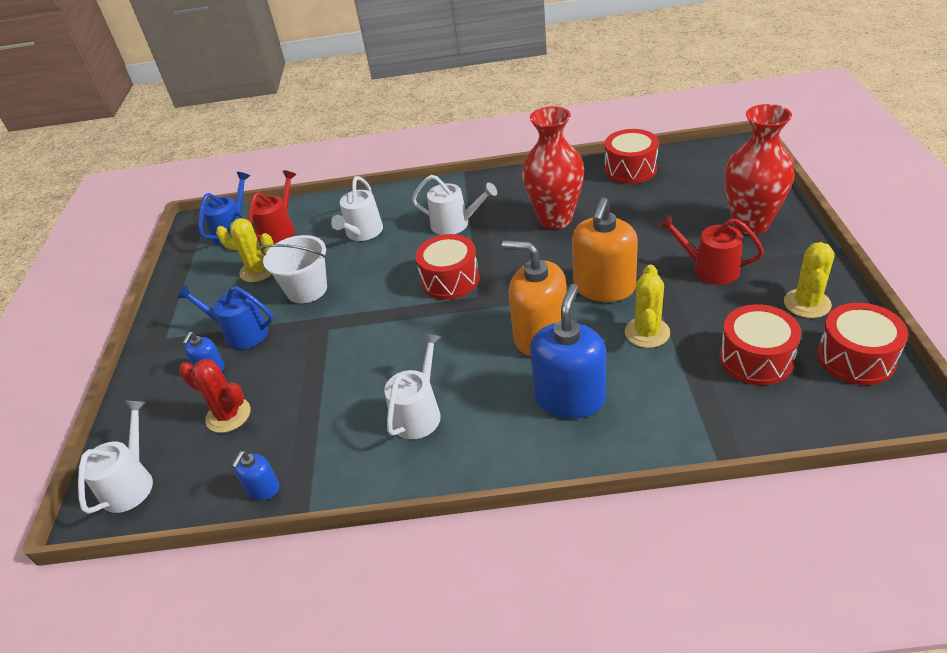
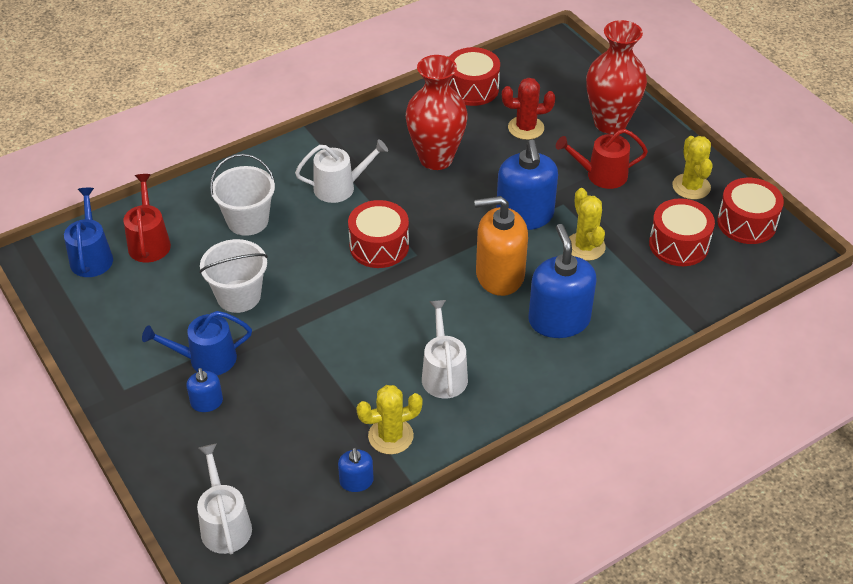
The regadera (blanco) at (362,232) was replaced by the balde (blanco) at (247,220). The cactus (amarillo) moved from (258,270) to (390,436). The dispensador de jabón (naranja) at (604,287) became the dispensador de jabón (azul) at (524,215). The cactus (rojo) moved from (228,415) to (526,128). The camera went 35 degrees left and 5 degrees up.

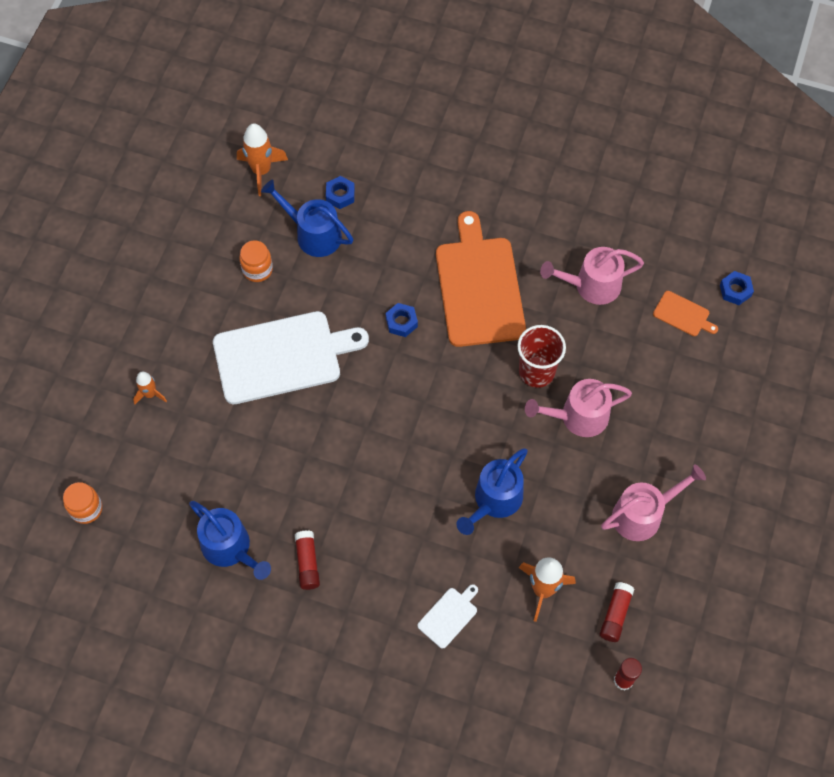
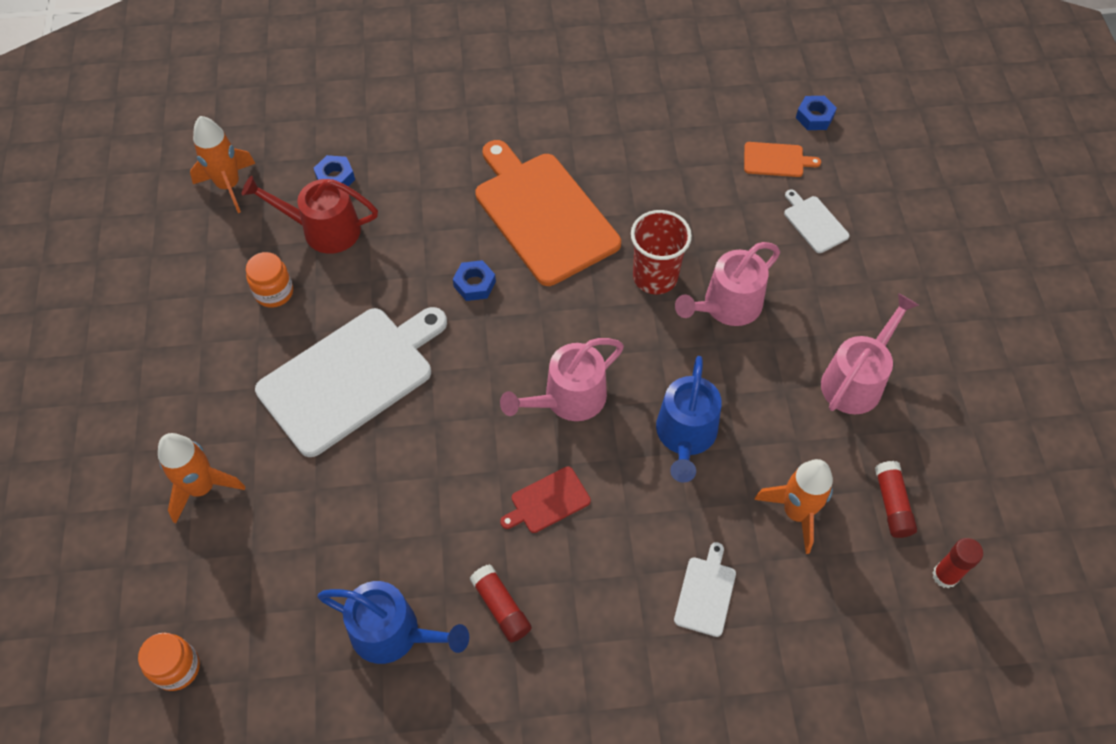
The cohete (naranja) at (150,394) changed to 1.69 times the size. The regadera (azul) at (313,234) became the regadera (rojo) at (323,230). The regadera (rosa) moved from (591,285) to (568,399). The tabla de cortar (rojo) at (547,501) appeared. The tabla de cortar (blanco) at (814,222) appeared. The camera went 25 degrees left and 5 degrees down.

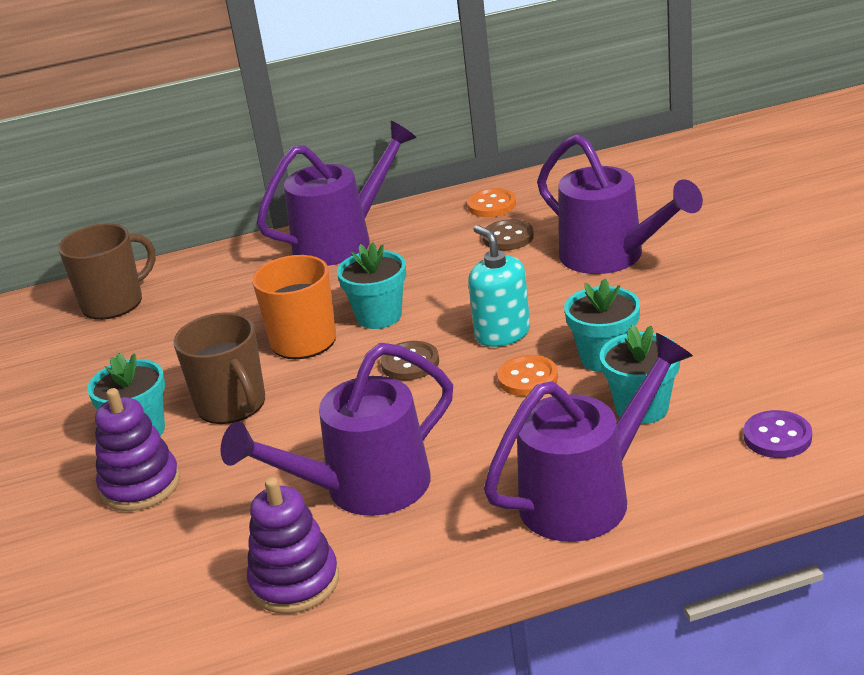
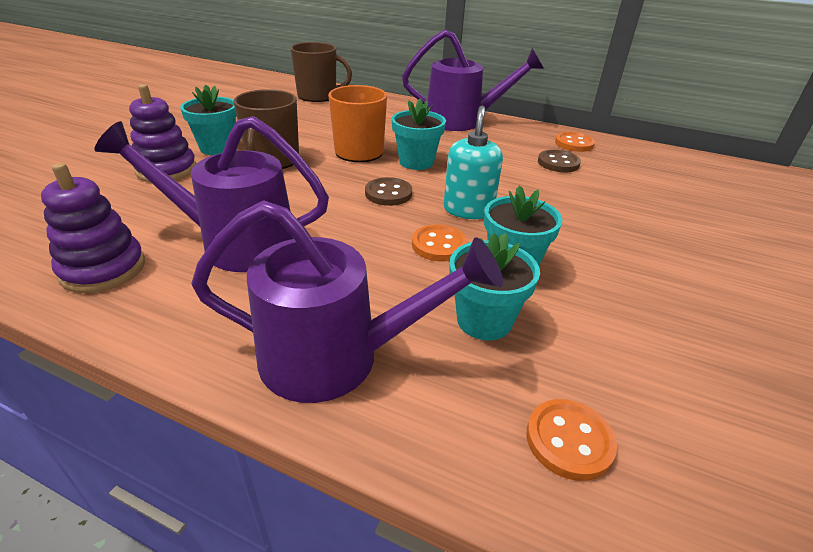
The botón (morado) at (777,437) became the botón (naranja) at (569,440). The regadera (morado) at (611,257) disappeared. The camera went 35 degrees right and 5 degrees up.

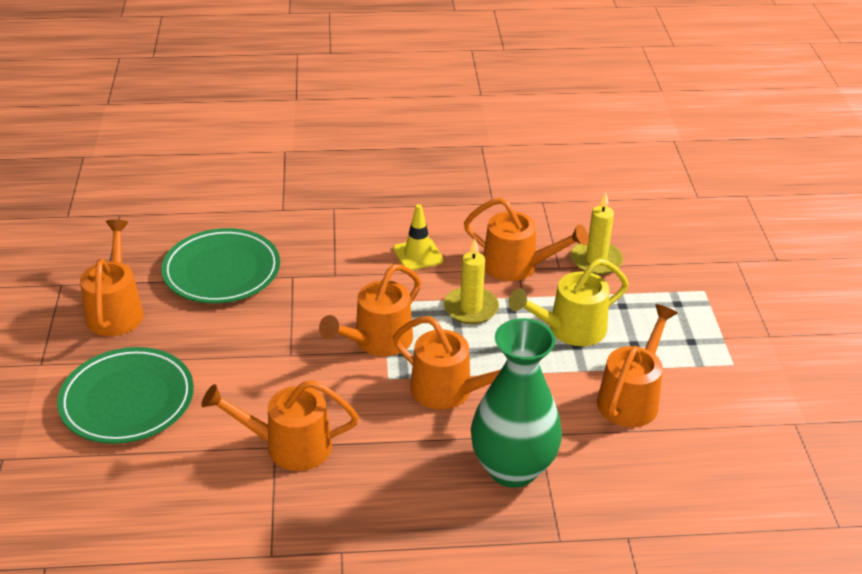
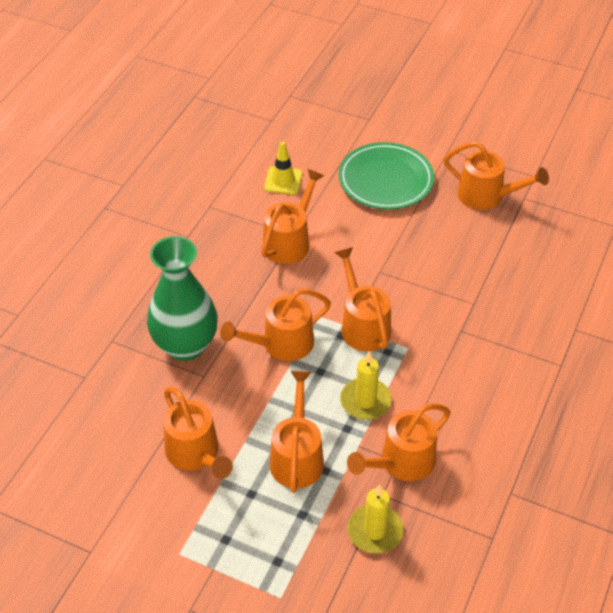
The cono de tráfico (amarillo) moved from (418,255) to (283,181). The regadera (amarillo) at (569,330) became the regadera (naranja) at (297,456). The plato (verde) at (221,271) disappeared. The camera went 120 degrees right and 10 degrees up.

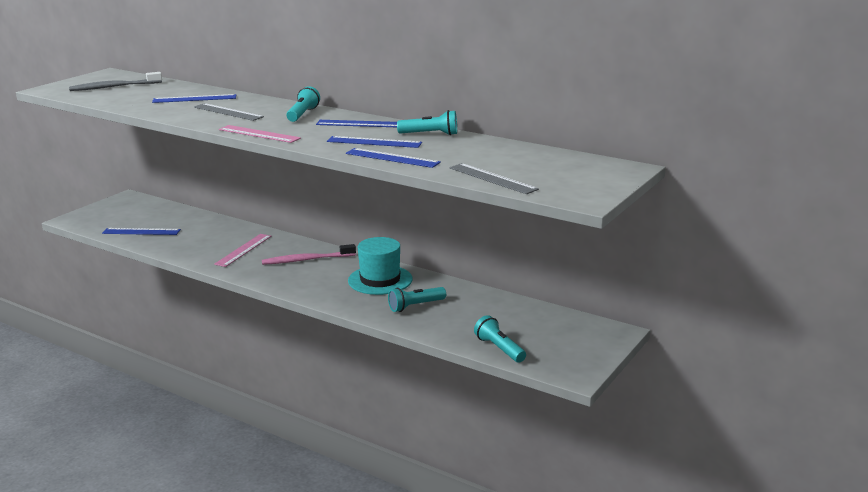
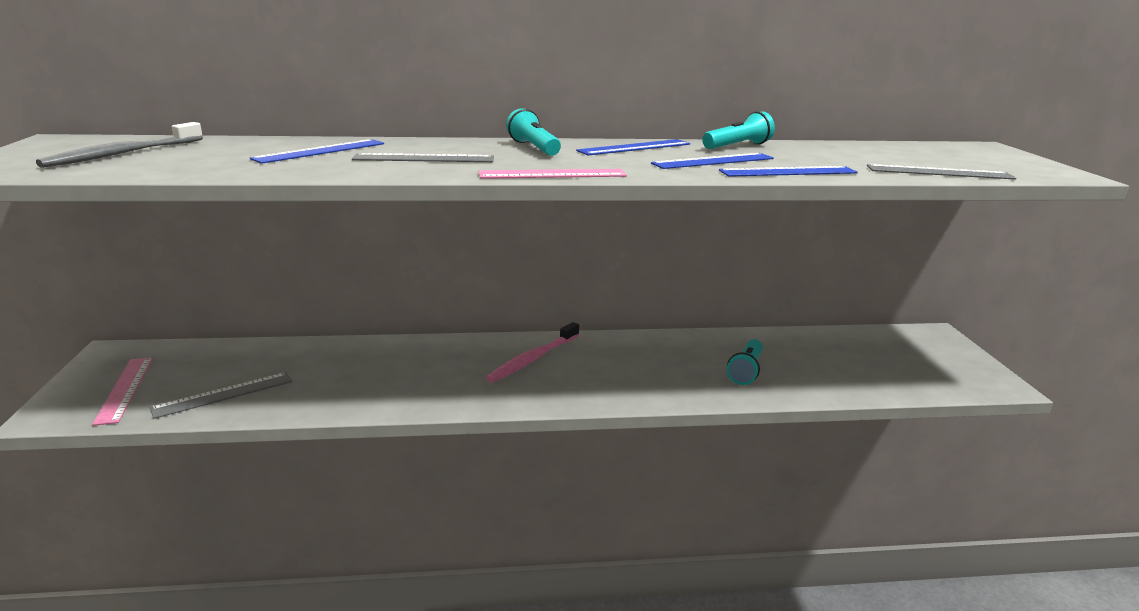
The regla (rosa) moved from (243,250) to (124,389). The regla (azul) at (141,231) became the regla (gris) at (223,395). The sombrero (turquesa) at (380,280) disappeared. The lámpara de mano (turquesa) at (499,349) disappeared. The camera went 40 degrees left and 0 degrees up.

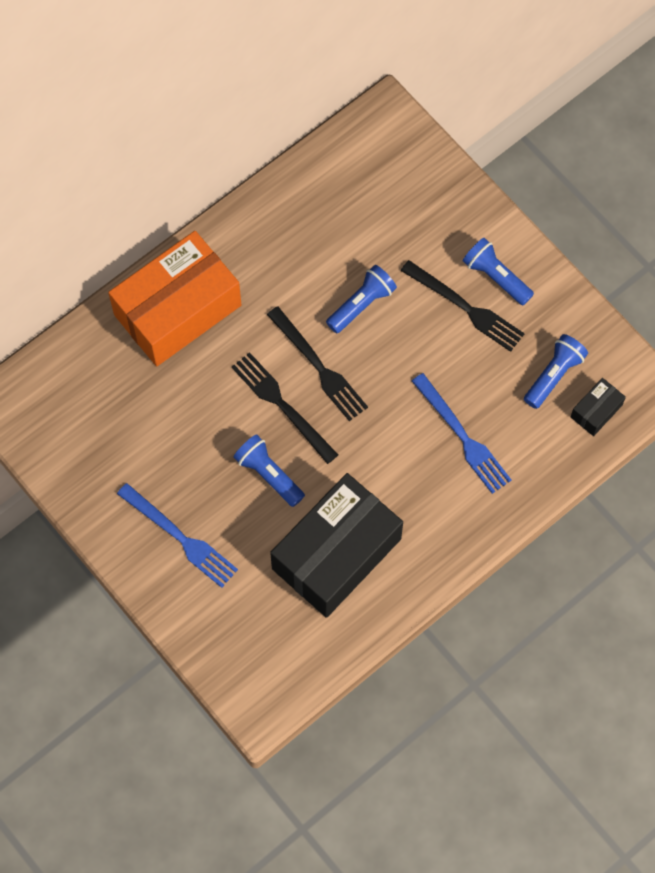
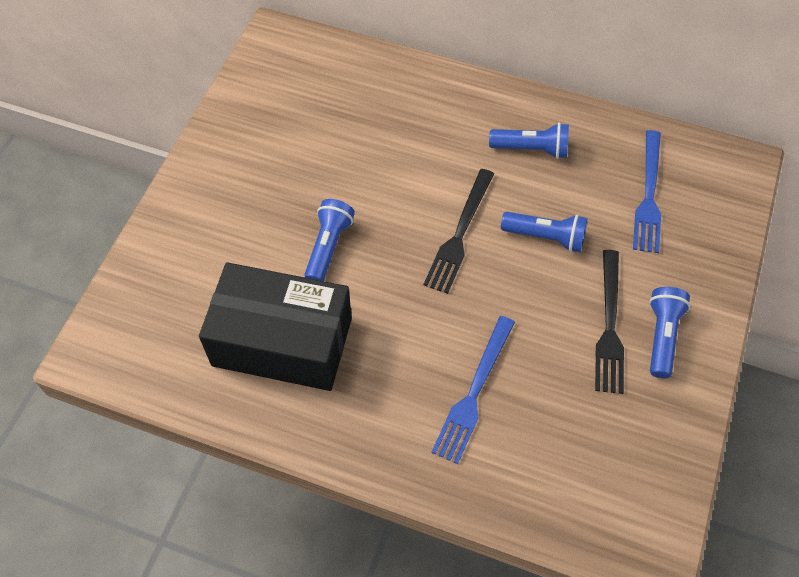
The lámpara de mano (azul) moved from (553,375) to (531,149). The tenedor (azul) moved from (180,537) to (648,195). The caja (naranja) at (177,310) disappeared. The tenedor (negro) at (282,405) disappeared. The caja (negro) at (596,411) disappeared. The camera went 60 degrees right and 10 degrees down.

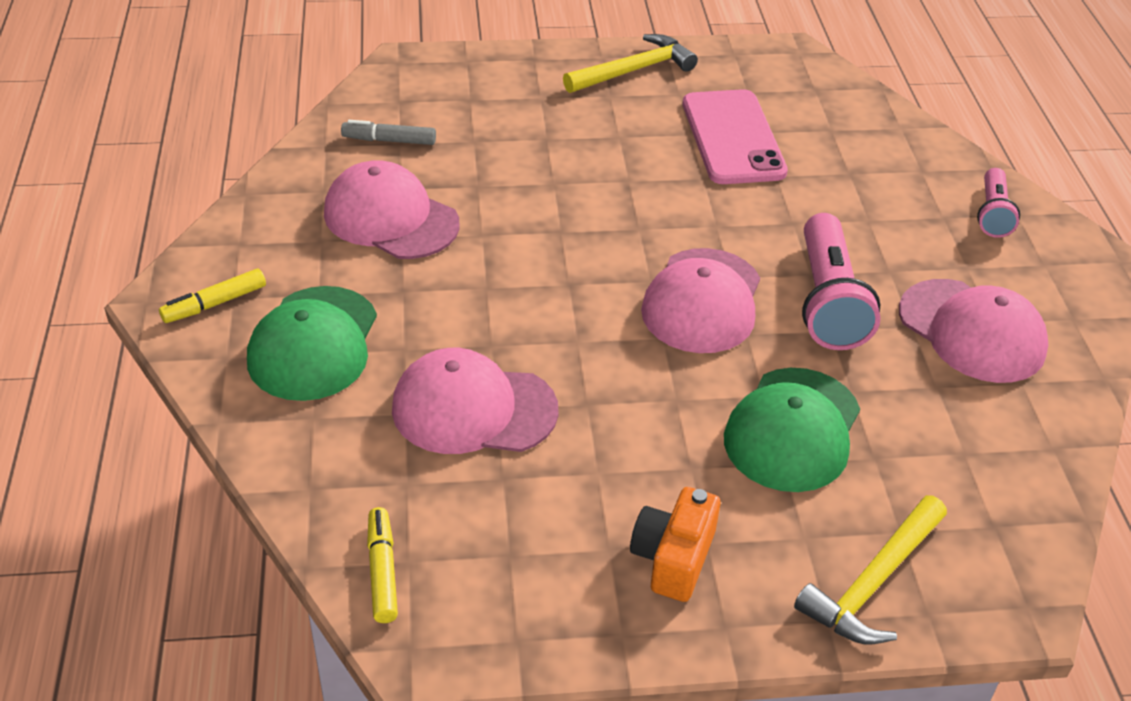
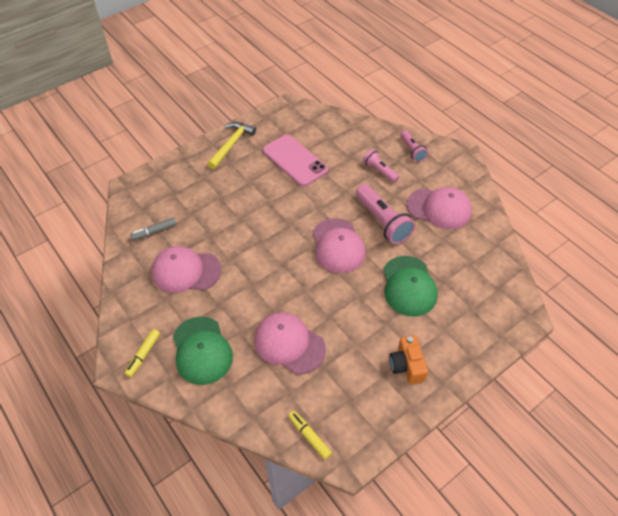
The gorra (rosa) at (473,409) turned 60 degrees clockwise. The lámpara de mano (rosa) at (379,171) appeared. The martillo (amarillo) at (872,582) disappeared. The camera went 30 degrees left and 10 degrees up.

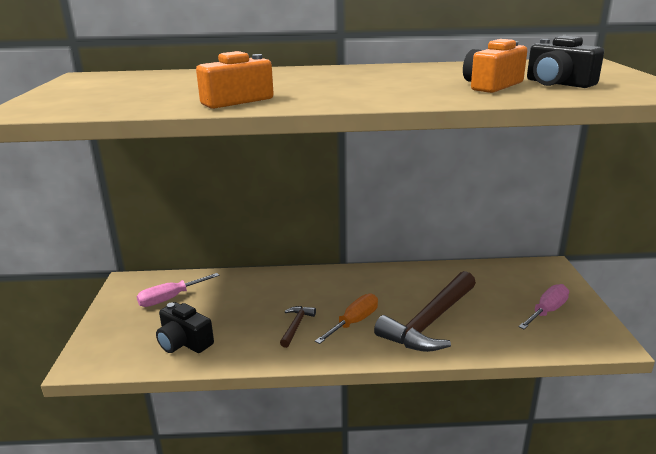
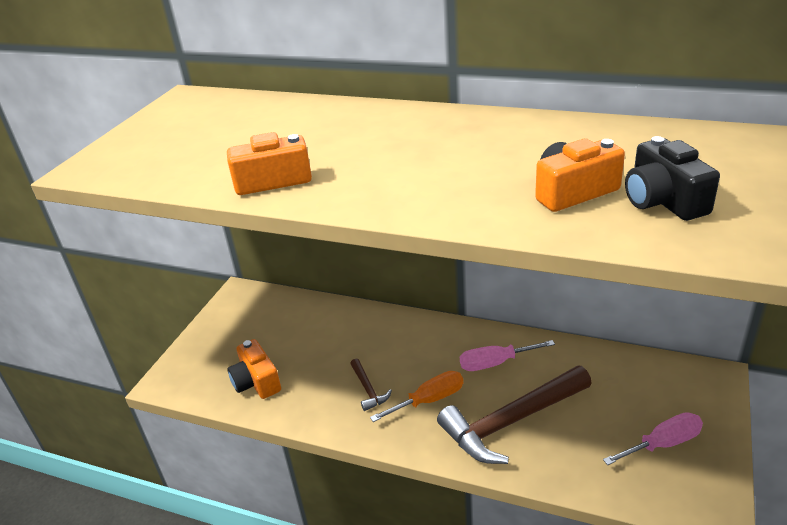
The cámara (negro) at (184,342) became the cámara (naranja) at (256,381). The martillo (marrón) at (296,326) turned 120 degrees clockwise. The destornillador (rosa) moved from (170,298) to (495,363). The camera went 25 degrees right and 10 degrees up.

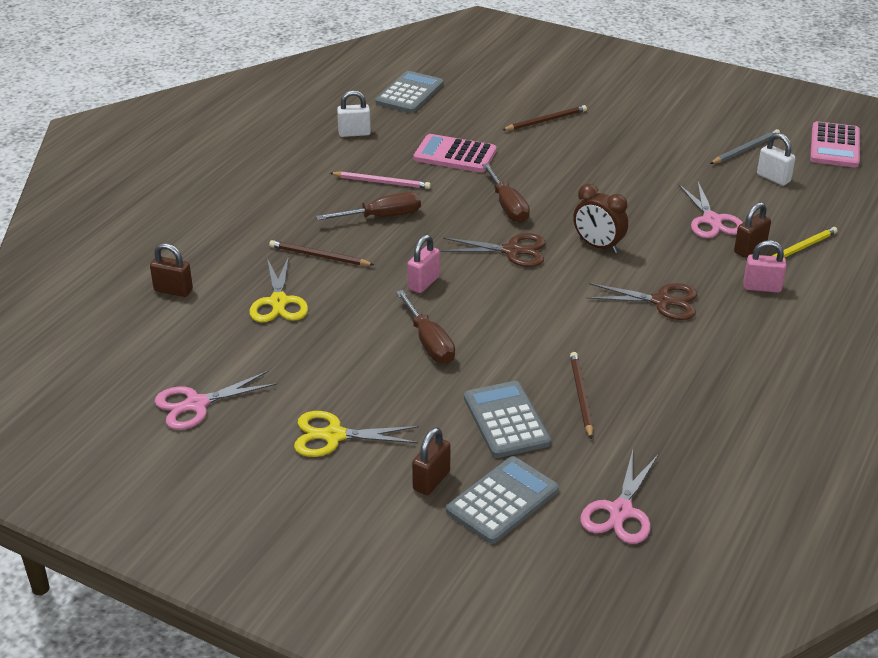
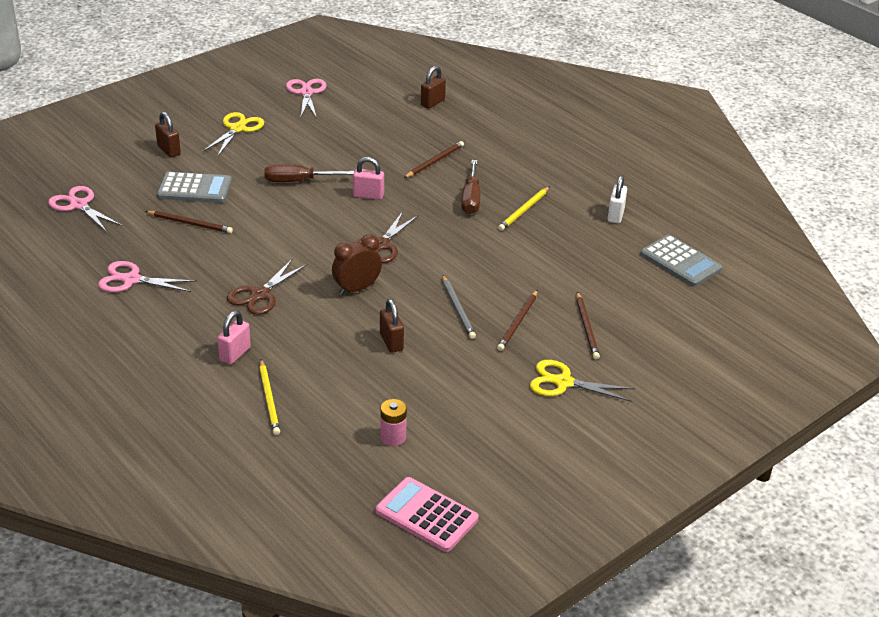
The tijeras (rosa) moved from (712,220) to (131,280). The candado (rosa) at (424,283) turned 45 degrees counterclockwise. The candado (marrón) moved from (750,249) to (391,342). The candado (blanco) at (773,178) was replaced by the pila (rosa) at (393,437). The lápiz (gris) moved from (745,149) to (458,309). The lápiz (marrón) at (518,322) appeared. The lápiz (rosa) at (382,182) became the lápiz (amarillo) at (524,210). The tijeras (amarillo) moved from (279,302) to (563,382). The calculadora (rosa) at (455,155) disappeared. The calculadora (gris) at (502,501) disappeared. The destornillador (marrón) at (507,206) disappeared. The camera went 110 degrees right and 0 degrees up.

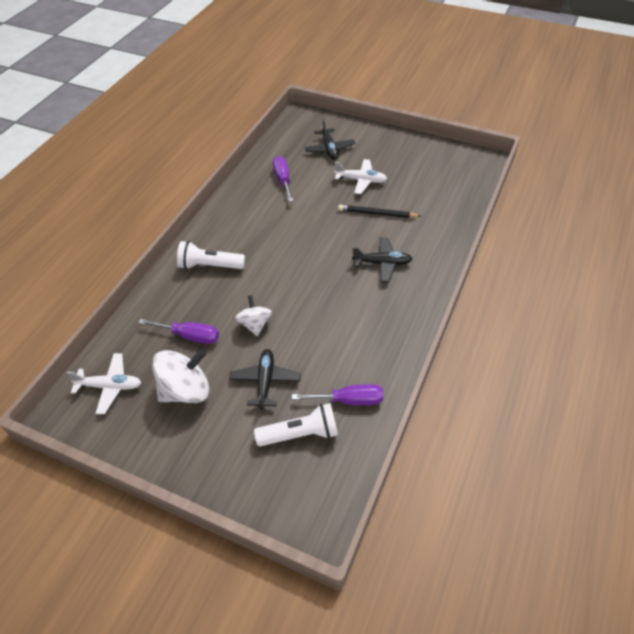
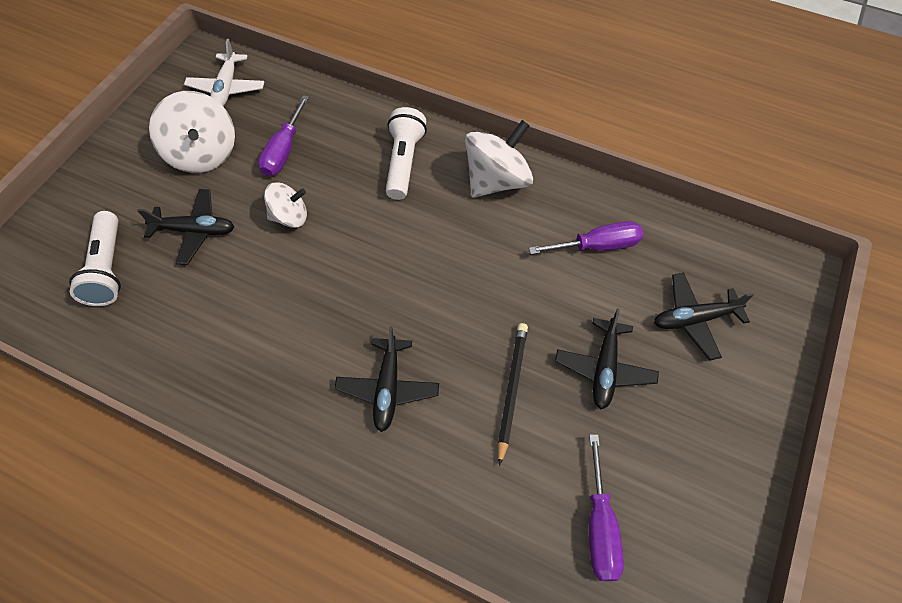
The peonza (blanco) at (496,181) appeared. The avión (blanco) at (361,180) became the avión (negro) at (604,368). The destornillador (morado) moved from (349,400) to (599,526). The camera went 90 degrees right and 10 degrees up.

